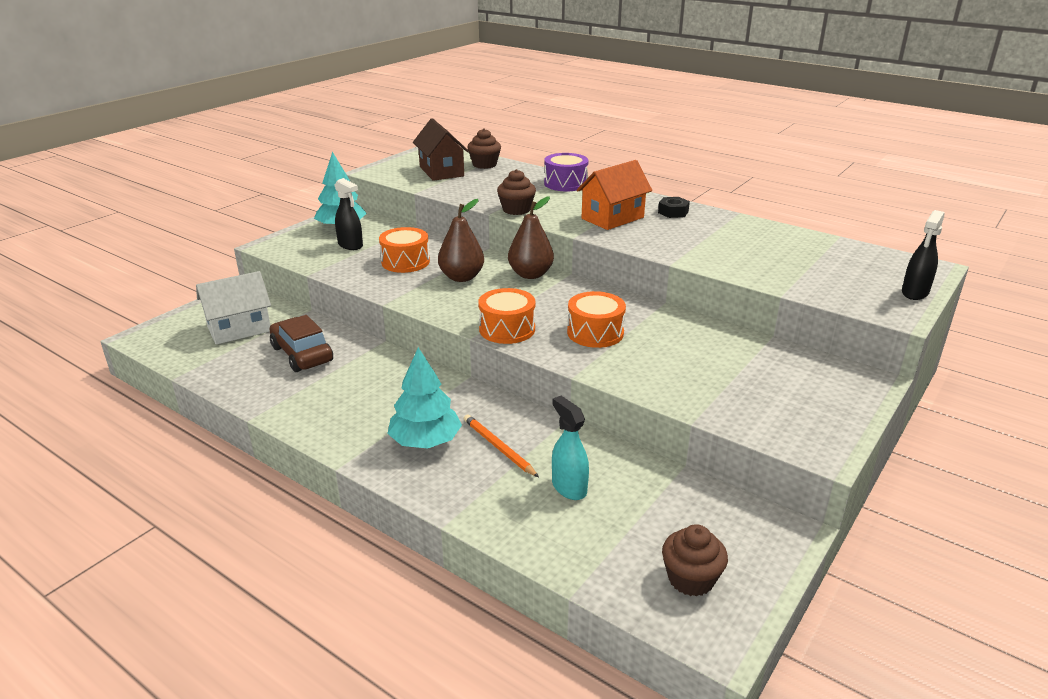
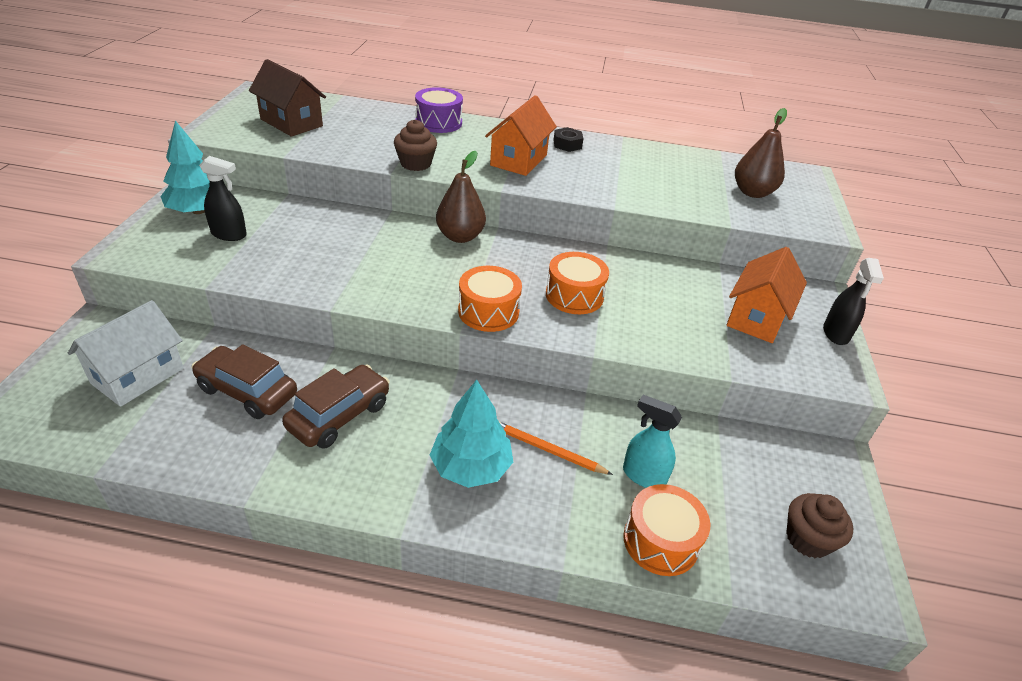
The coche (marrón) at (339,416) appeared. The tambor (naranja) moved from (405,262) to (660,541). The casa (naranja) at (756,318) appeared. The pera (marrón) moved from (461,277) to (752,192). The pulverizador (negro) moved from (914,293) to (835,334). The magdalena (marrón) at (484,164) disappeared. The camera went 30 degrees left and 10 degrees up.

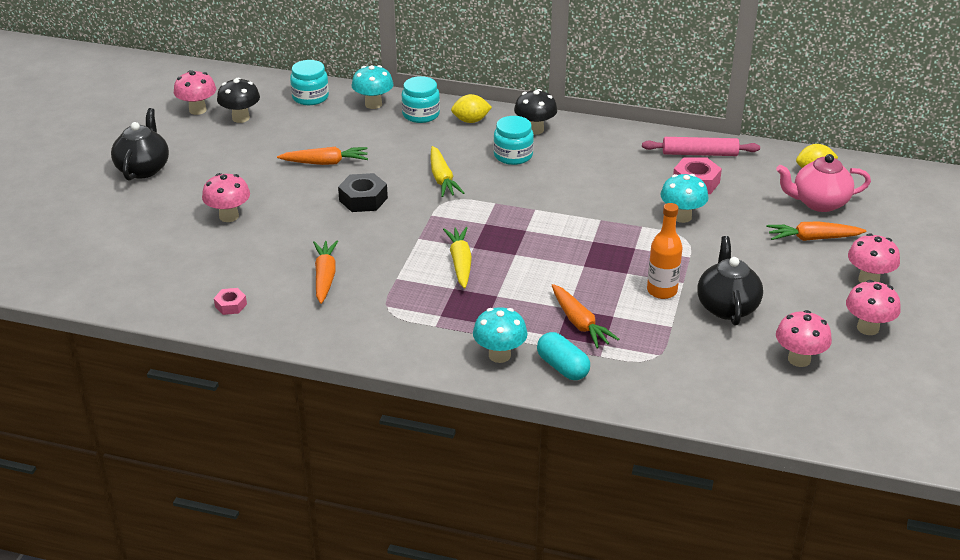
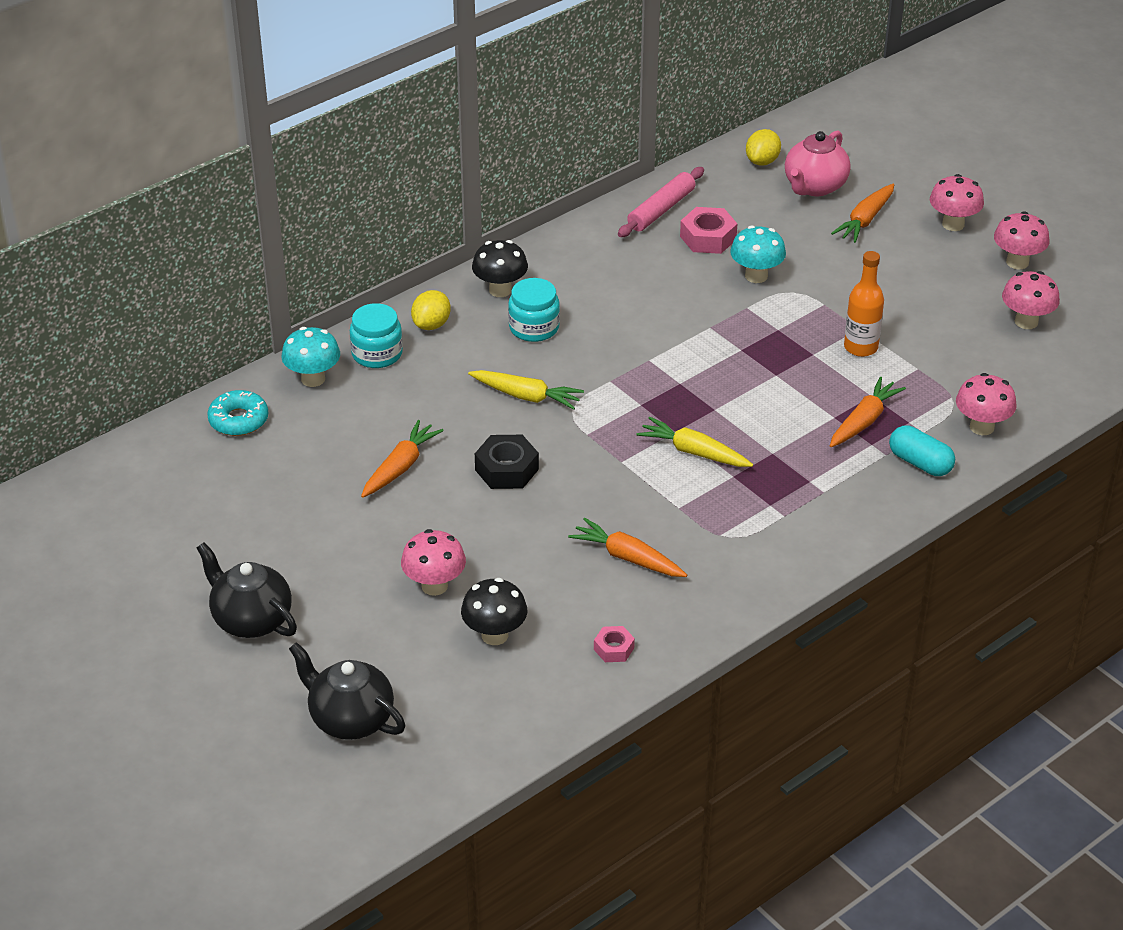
The tarro (turquesa) at (310,97) was replaced by the rosquilla (turquesa) at (238,420). The tetera (negro) moved from (727,307) to (350,719). The seta (negro) moved from (241,118) to (494,635). The zanahoria (naranja) at (579,323) turned 60 degrees counterclockwise. The cápsula (turquesa) at (562,367) turned 45 degrees clockwise. The seta (rosa) moved from (197,110) to (982,427). The seta (turquesa) at (499,355) disappeared. The camera went 55 degrees left and 5 degrees up.

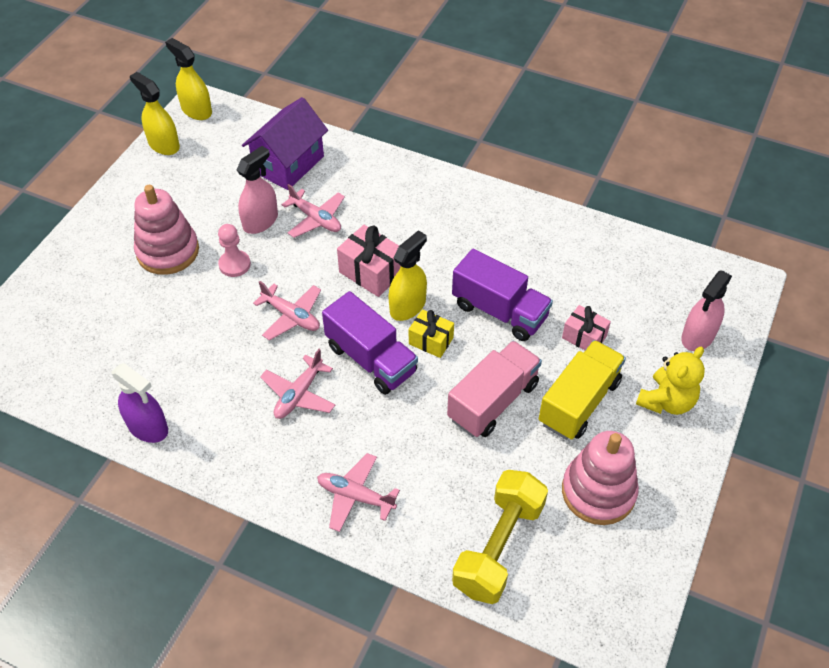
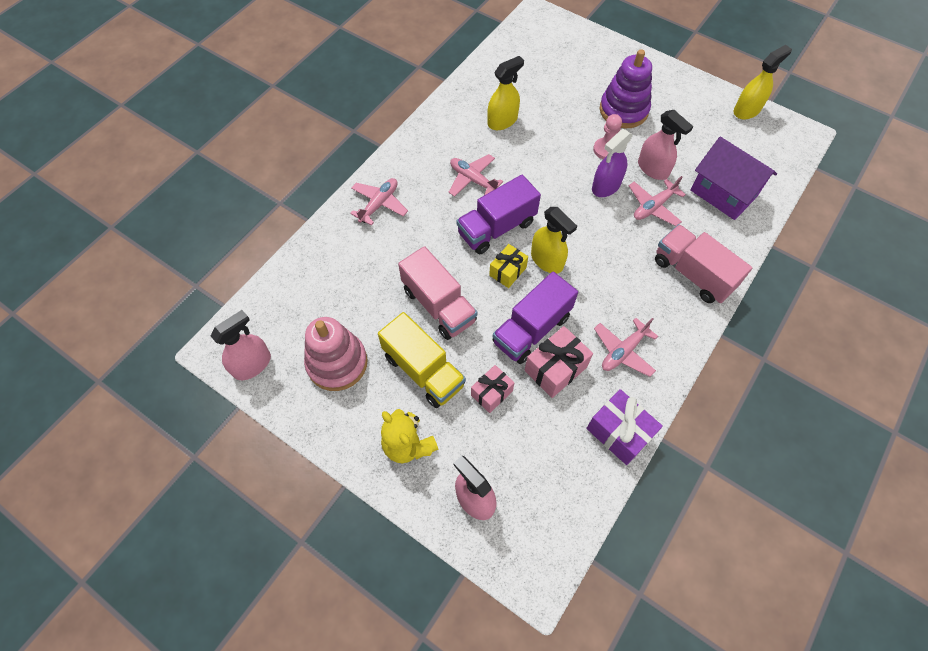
The pulverizador (rosa) at (252,364) appeared. The pulverizador (amarillo) moved from (196,110) to (502,121). The regalo (rosa) moved from (371,272) to (555,369). The regalo (morado) at (619,432) appeared. The pulverizador (morado) moved from (148,427) to (606,186). The avión (rosa) moved from (291,316) to (623,351). The juguete apilable (rosa) at (168,251) became the juguete apilable (morado) at (623,110). The camión (rosa) at (693,274) appeared. The mancuerna (amarillo) at (498,546) disappeared. The camera went 100 degrees right and 10 degrees up.

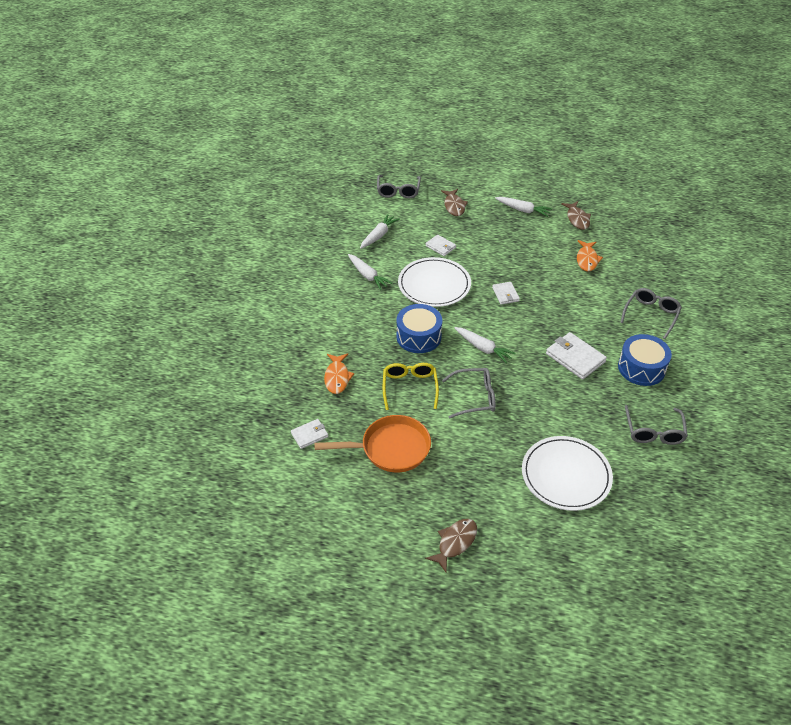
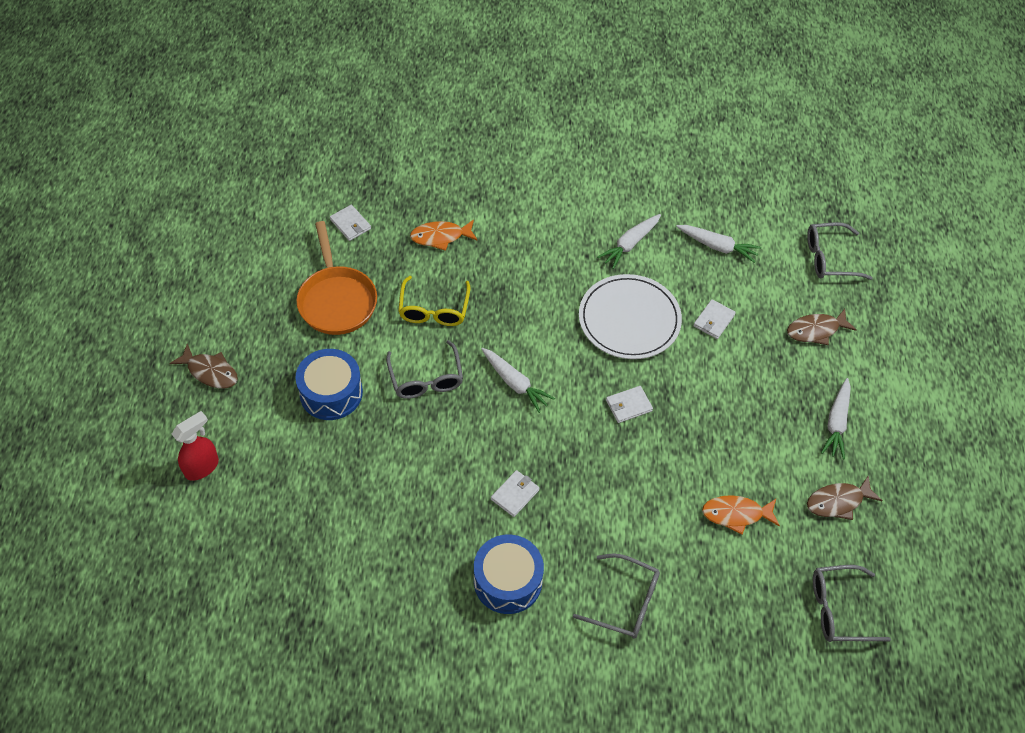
The pulverizador (rojo) at (202,467) appeared. The tambor (azul) moved from (418,336) to (331,393). The gafas (amarillo) at (410,387) turned 105 degrees clockwise. The zanahoria (blanco) at (483,348) turned 75 degrees counterclockwise. The cartera (blanco) at (575,358) changed to 0.59 times the size. The gafas (gris) moved from (654,432) to (839,609). The plato (blanco) at (566,475) disappeared. The camera went 80 degrees right and 10 degrees up.

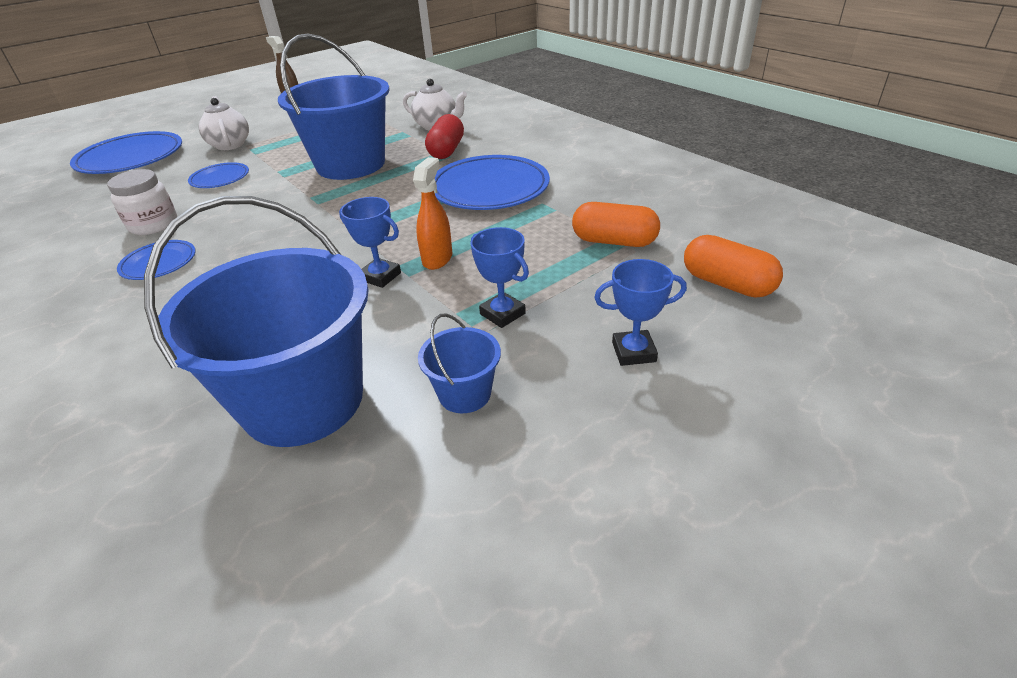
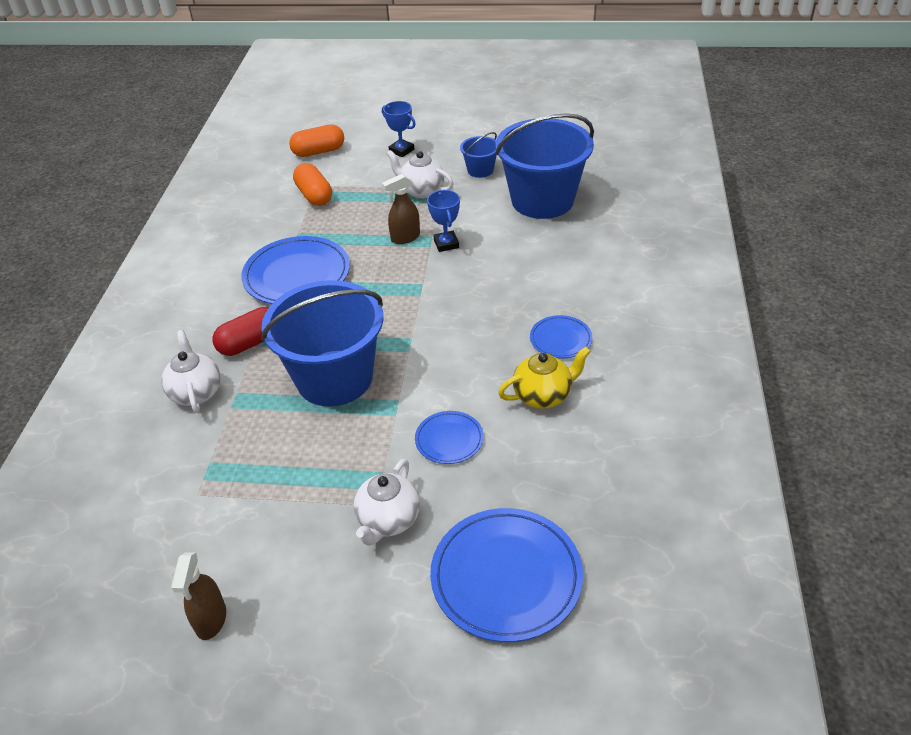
The cápsula (naranja) at (727,284) turned 75 degrees clockwise. The pulverizador (naranja) at (437,259) became the pulverizador (marrón) at (405,238). The trofeo (azul) at (502,314) was replaced by the tetera (blanco) at (421,191). The tarro (blanco) at (153,225) was replaced by the tetera (amarillo) at (543,396). The camera went 135 degrees left and 5 degrees up.

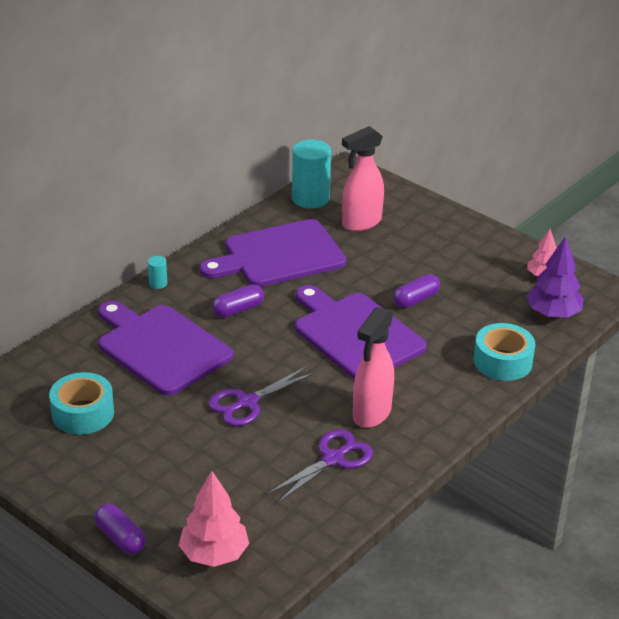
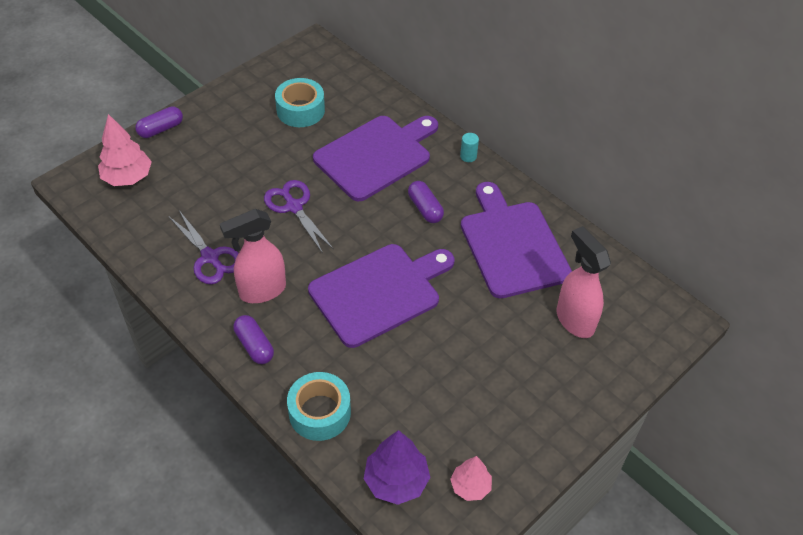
The pulverizador (rosa) at (371,414) turned 60 degrees counterclockwise. The cápsula (morado) moved from (415,300) to (254,345). The cilindro (turquesa) at (310,198) disappeared. The camera went 95 degrees right and 15 degrees up.

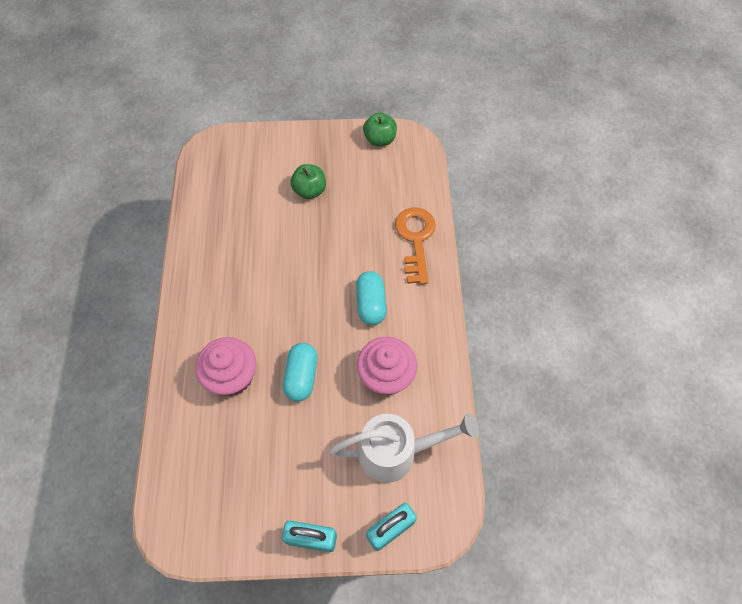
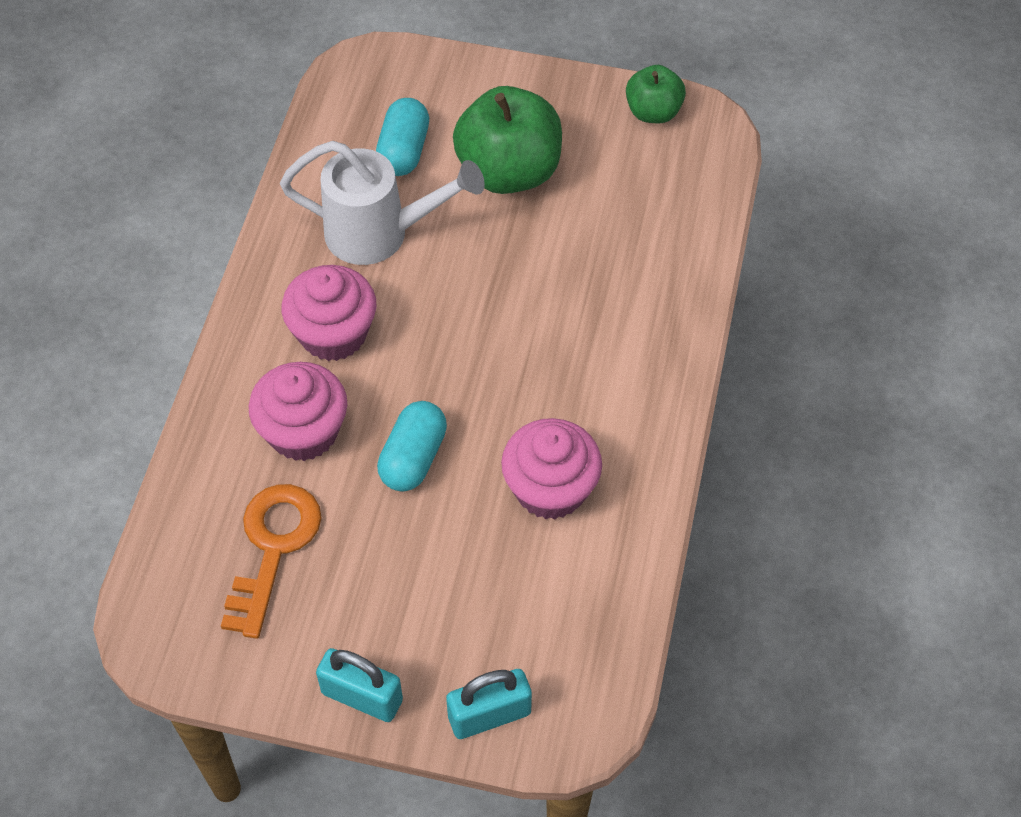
The llave (naranja) moved from (415,239) to (273,548). The regadera (blanco) moved from (397,452) to (380,234). The magdalena (rosa) at (333,334) appeared. The cápsula (turquesa) moved from (371,304) to (403,151). The manzana (verde) at (309,190) changed to 1.77 times the size. The camera went 15 degrees right and 5 degrees down.

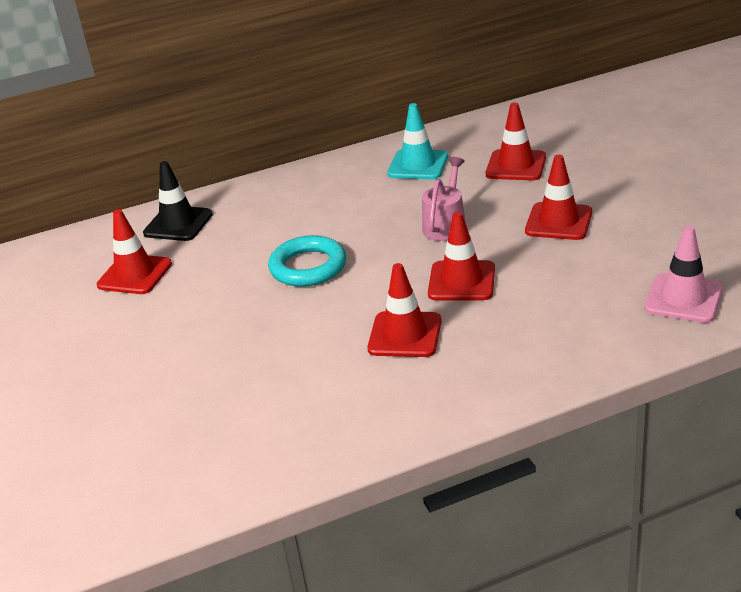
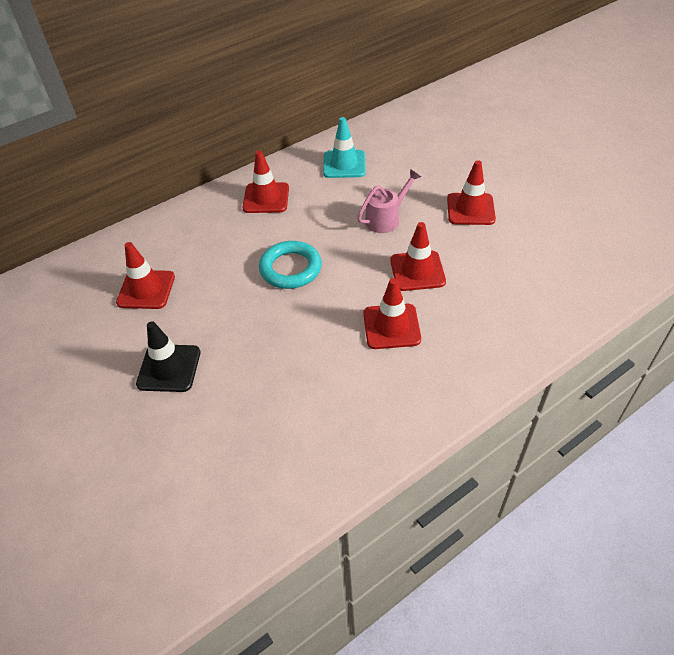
The cono de tráfico (negro) moved from (178,224) to (169,368). The cono de tráfico (rojo) moved from (516,166) to (266,198). The regadera (rosa) at (446,224) turned 45 degrees clockwise. The cono de tráfico (rosa) at (683,298) disappeared. The camera went 15 degrees left and 15 degrees up.

